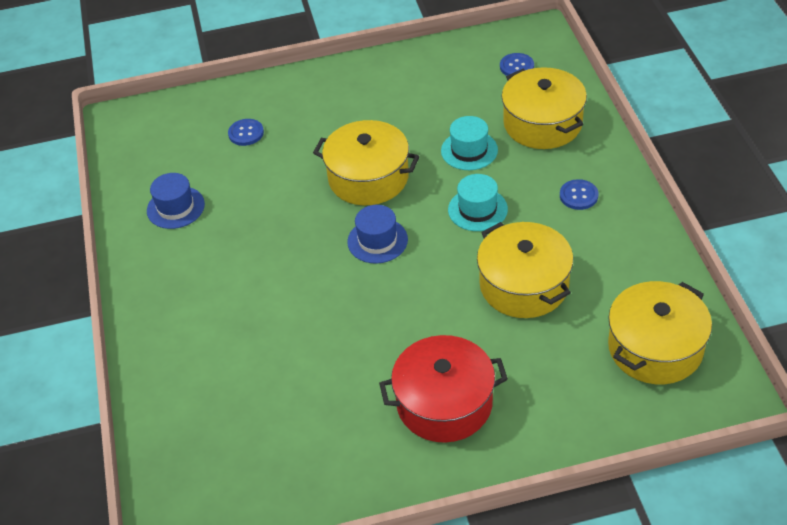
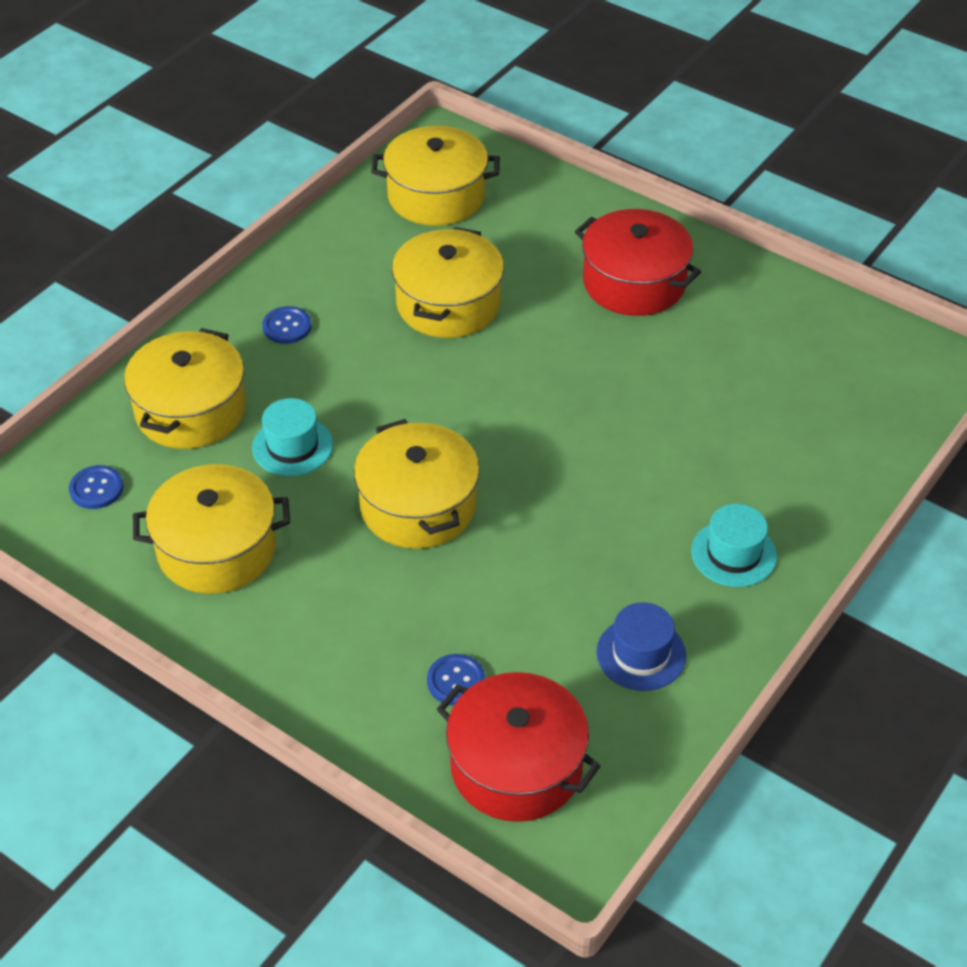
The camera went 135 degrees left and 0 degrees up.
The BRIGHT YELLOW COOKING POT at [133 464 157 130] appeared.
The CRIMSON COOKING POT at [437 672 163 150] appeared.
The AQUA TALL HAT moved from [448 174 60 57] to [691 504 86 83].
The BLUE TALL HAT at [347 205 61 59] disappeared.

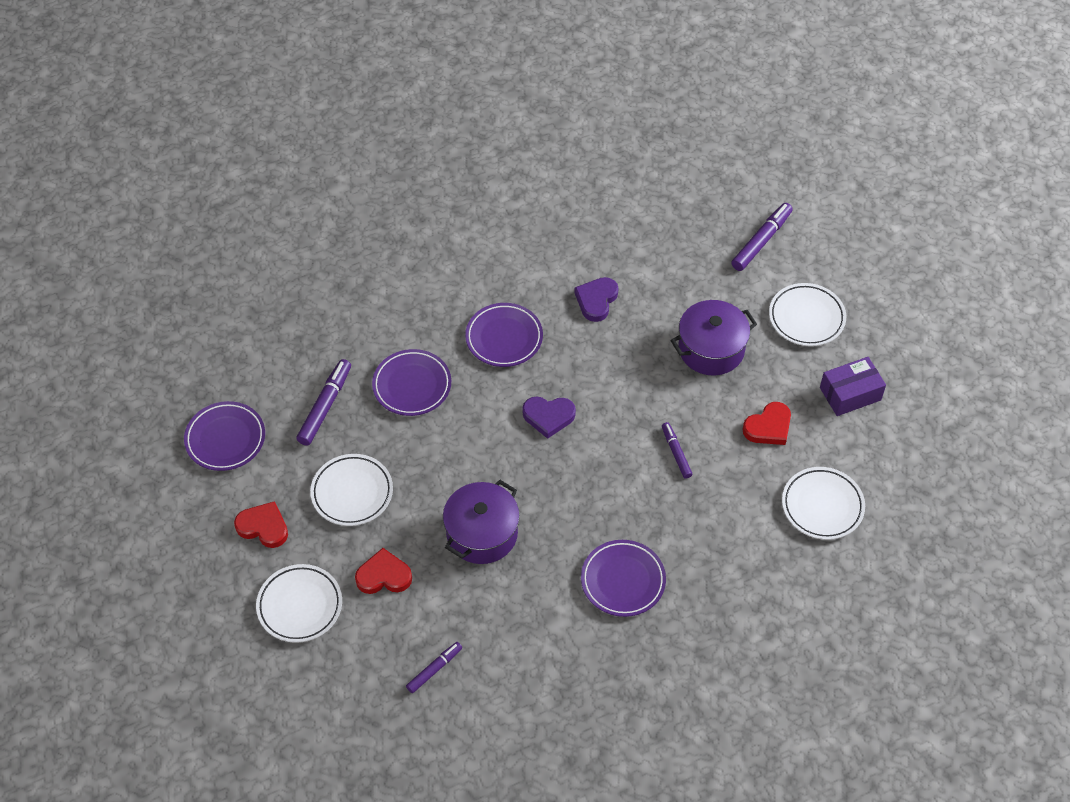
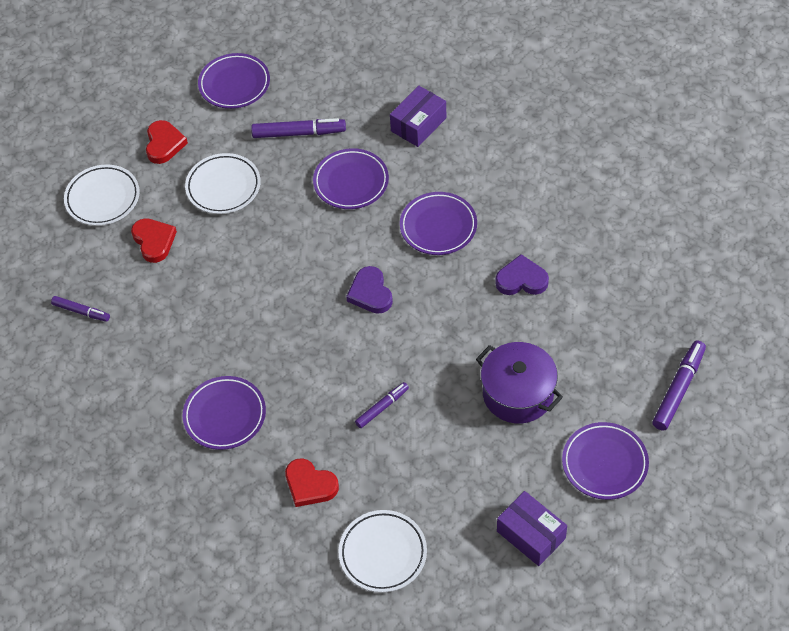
The camera went 70 degrees right and 0 degrees up.
The CRIMSON LOVE HEART moved from [742 402 49 43] to [285 458 54 49].
The VIOLET PARCEL at [390 86 57 61] appeared.
The WHITE FLAT DISH at [769 283 77 63] became the VIOLET FLAT DISH at [562 422 87 78].
The VIOLET MARKER at [731 203 62 68] turned 75 degrees counterclockwise.
The VIOLET COOKING POT at [443 480 77 84] disappeared.

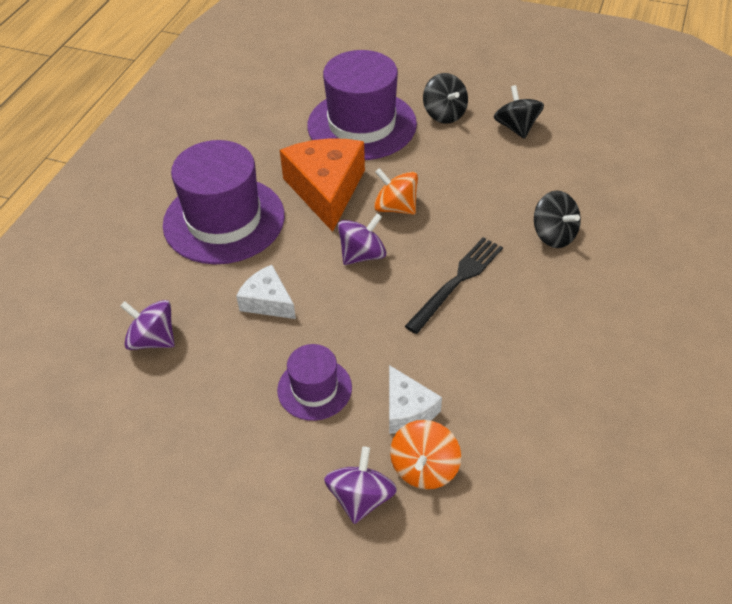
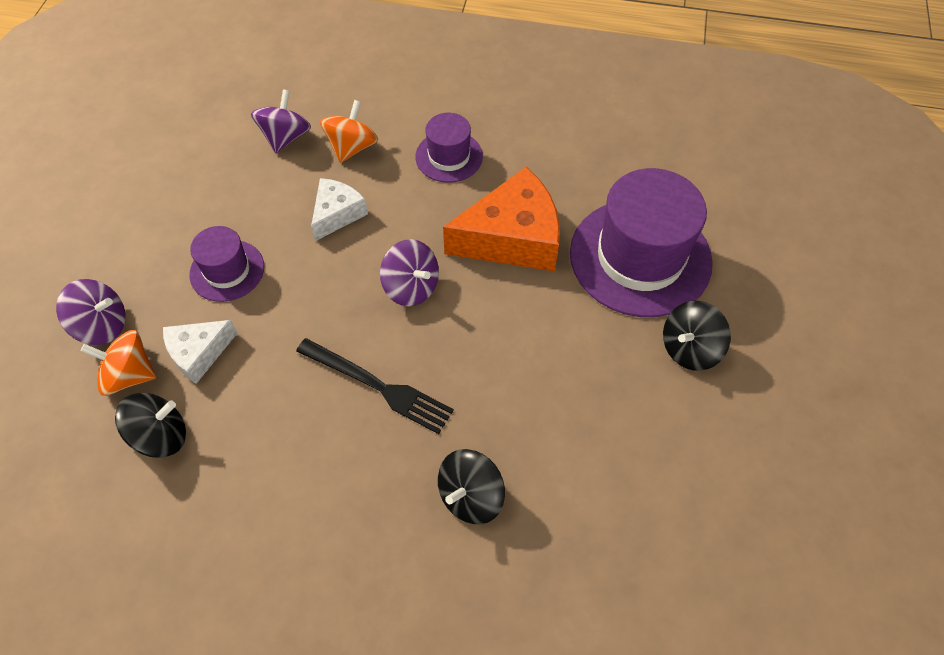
The camera went 80 degrees right and 10 degrees up.
The JET-BLACK WHIRLIGIG moved from [494 85 50 54] to [115 393 71 65].
The ORANGE WHIRLIGIG moved from [374 168 44 47] to [320 100 58 63].
The VIOLET TALL HAT at [163 140 122 124] changed to 0.52 times the size.

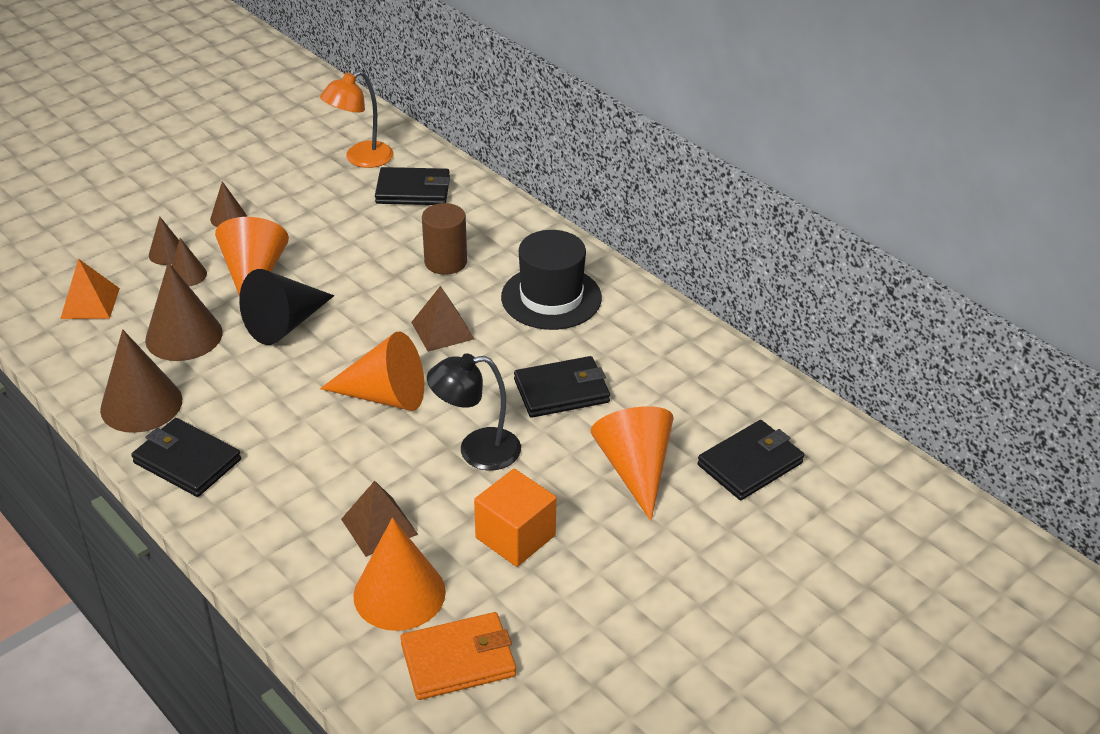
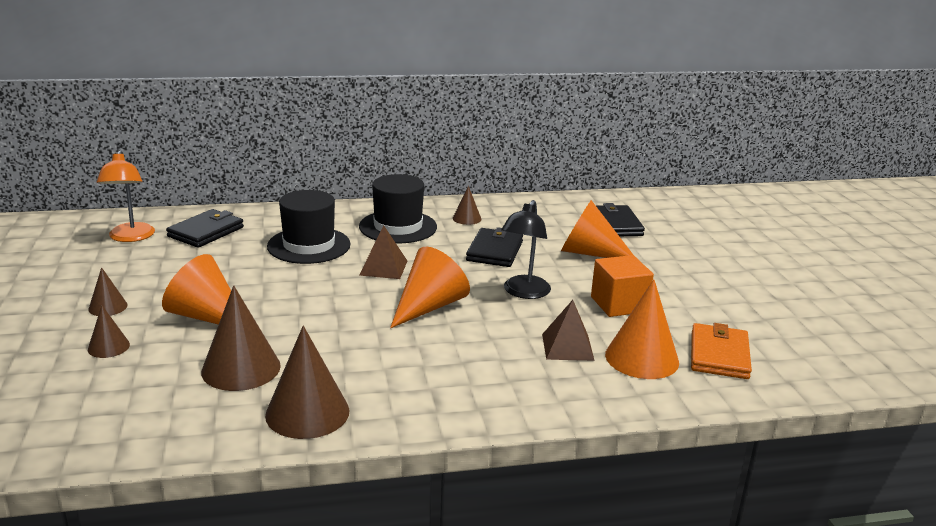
The camera went 60 degrees left and 15 degrees down.
The RUSSET SOLID CYLINDER at [422 203 45 72] was replaced by the JET-BLACK TALL HAT at [267 190 84 74].
The RUSSET CONE moved from [172 238 35 48] to [453 186 28 39].
The ORANGE SOLID PYRAMID at [60 259 60 60] disappeared.
The JET-BLACK WALLET at [131 418 110 79] disappeared.
The JET-BLACK CONE at [239 269 95 76] disappeared.

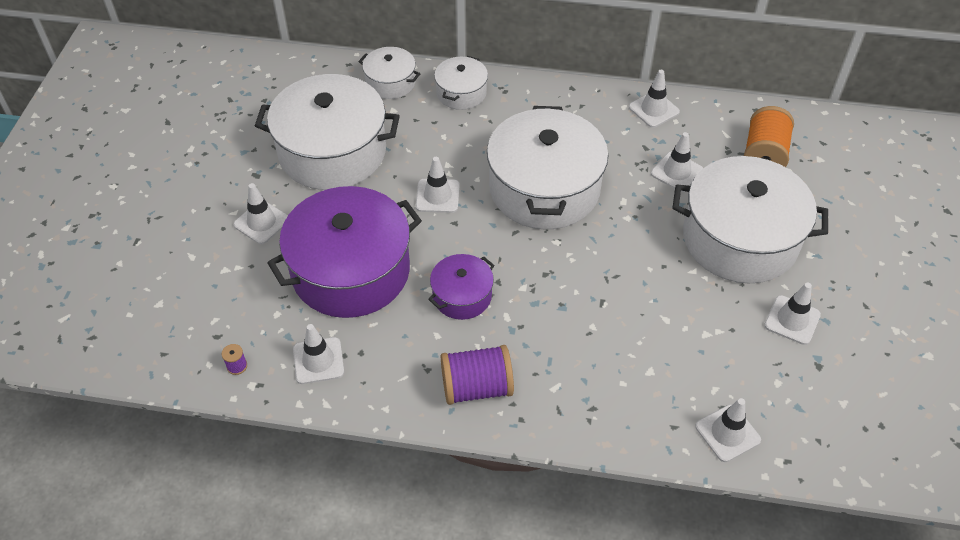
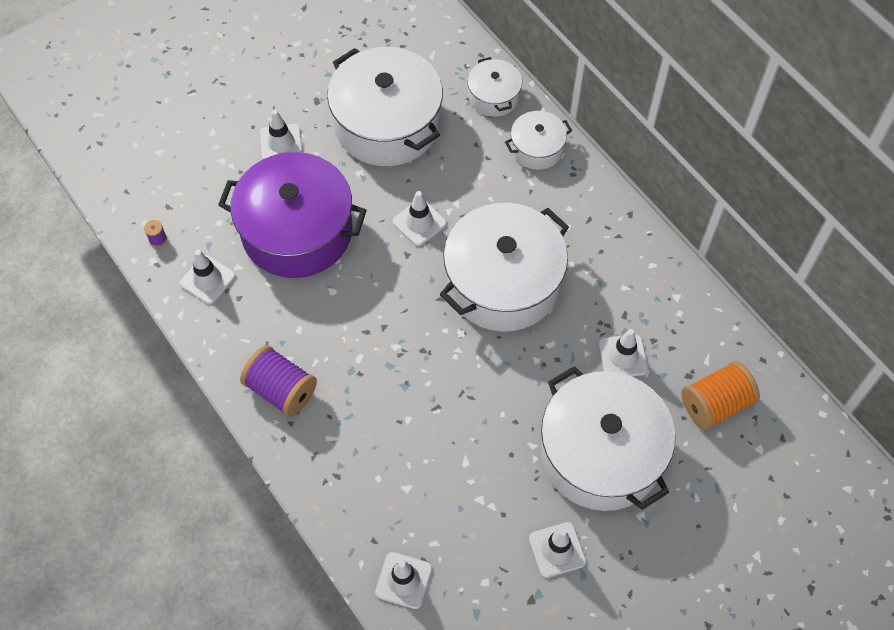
The camera went 45 degrees right and 10 degrees up.
The VIOLET COOKING POT at [428 254 67 66] disappeared.
The WHITE TRAFFIC CONE at [629 70 51 58] disappeared.

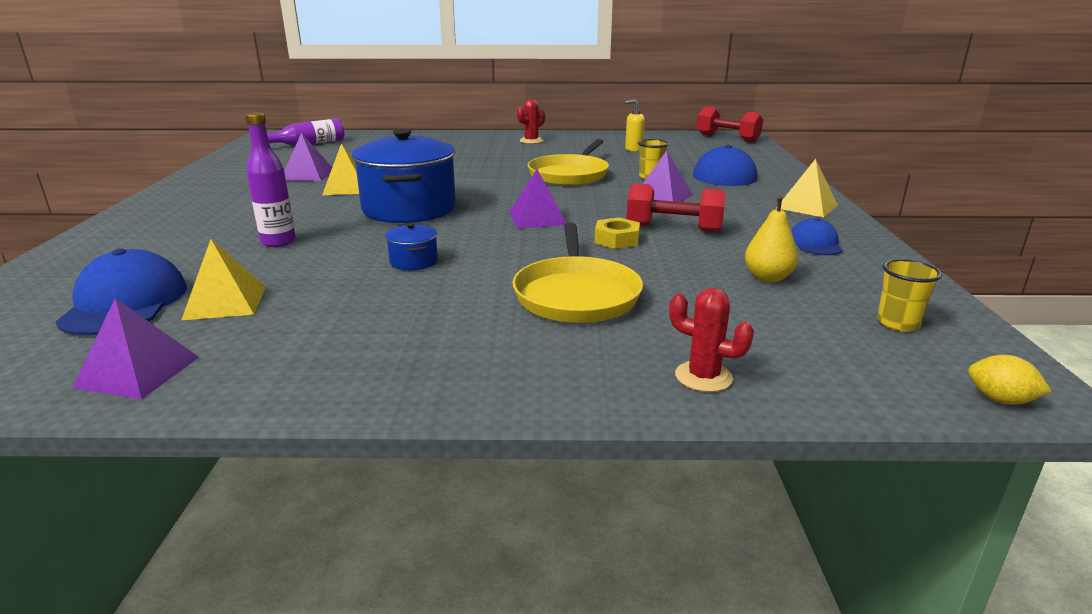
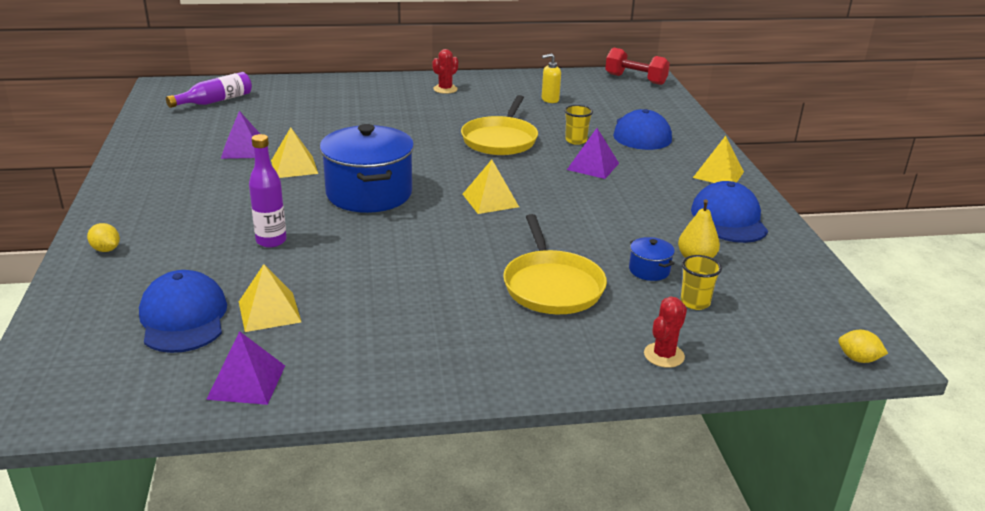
The camera went 10 degrees left and 5 degrees up.
The BRIGHT YELLOW LEMON at [87 223 33 29] appeared.
The VIOLET SOLID PYRAMID at [509 169 57 60] became the BRIGHT YELLOW SOLID PYRAMID at [463 160 56 54].
The BLUE COOKING POT moved from [385 223 53 47] to [629 237 46 44].
The CRIMSON PRICKLY PLANT at [669 288 85 104] turned 75 degrees counterclockwise.
The BRIGHT YELLOW CUP moved from [877 259 65 72] to [681 255 41 55].
The BLUE BASEBALL CAP at [791 218 52 37] changed to 1.74 times the size.
The BRIGHT YELLOW HEXAGON NUT at [595 217 45 32] disappeared.
The CRIMSON DUMBBELL at [627 183 99 50] disappeared.

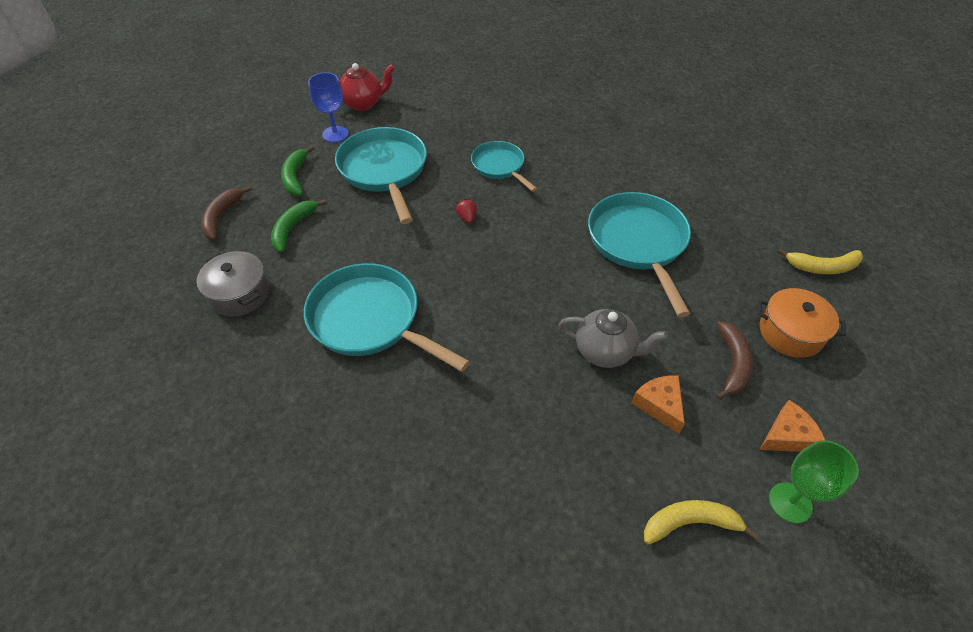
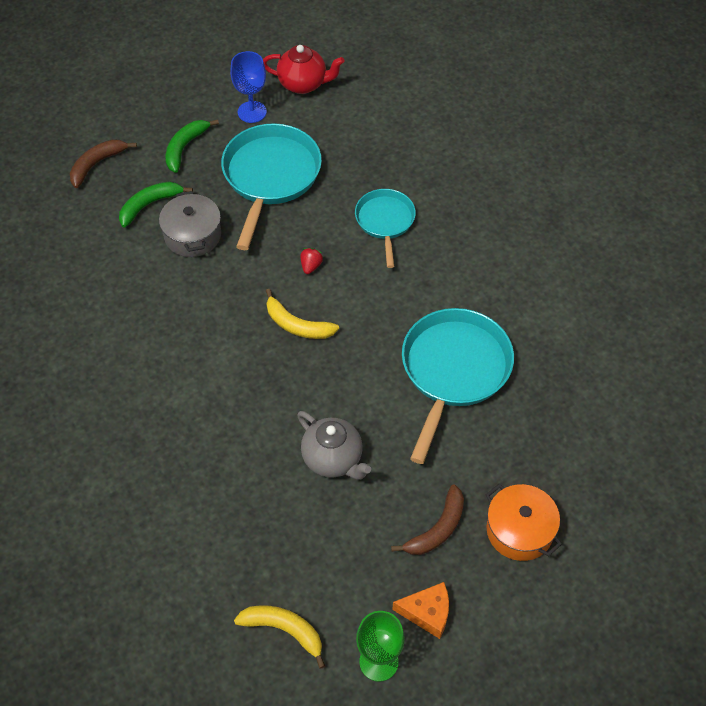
The camera went 30 degrees right and 5 degrees up.
The ASH-GREY COOKING POT moved from [197 251 72 66] to [159 191 62 66].
The BRIGHT YELLOW BANANA FRUIT moved from [777 248 86 26] to [266 289 73 50].
The AQUA FRYING PAN at [304 263 166 109] disappeared.
The ORANGE CHEESE at [631 375 54 59] disappeared.

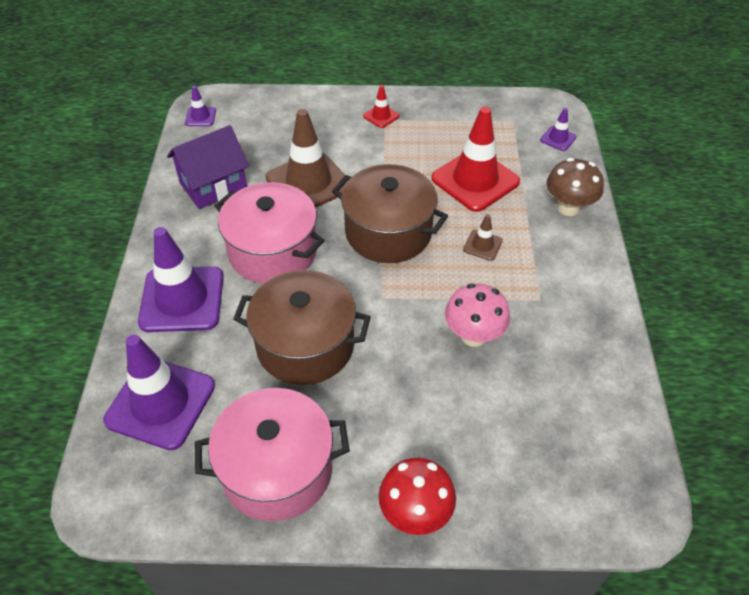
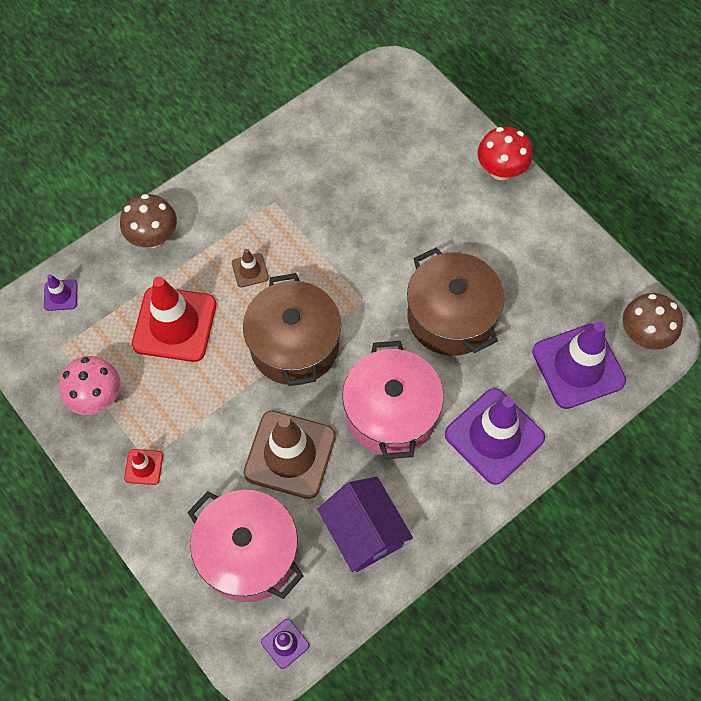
The camera went 130 degrees left and 15 degrees up.
The ROSE-PINK MUSHROOM moved from [445 283 65 64] to [59 356 61 59].
The ROSE-PINK COOKING POT moved from [195 388 155 133] to [187 490 116 112].
The VIOLET TOY HOUSE at [167 125 82 84] turned 45 degrees clockwise.
The RUSSET MUSHROOM at [623 293 60 57] appeared.

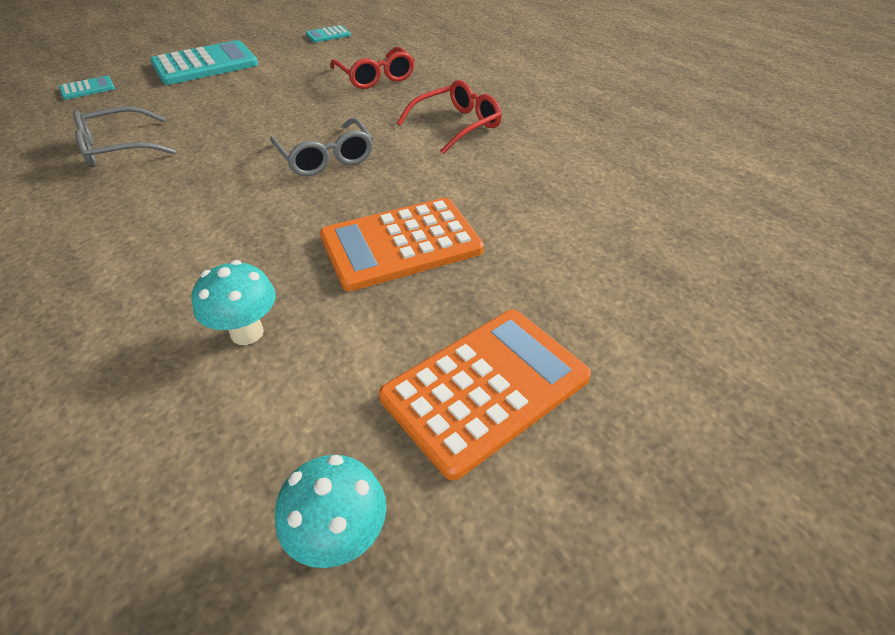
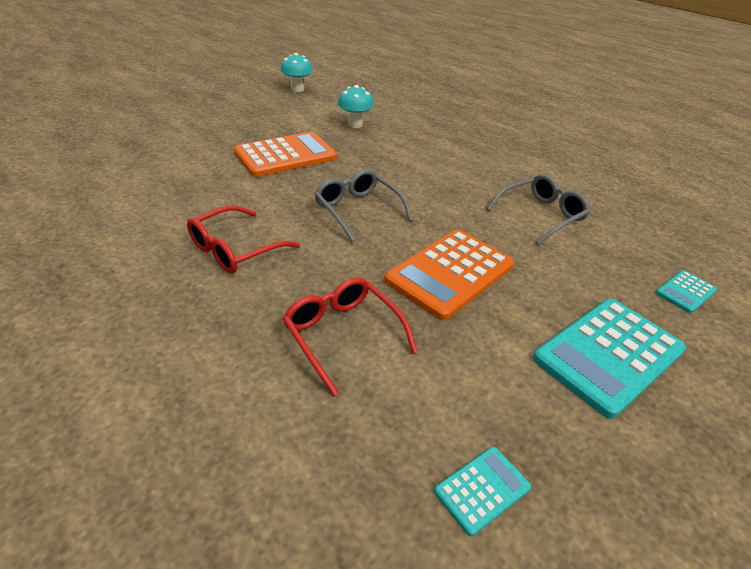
The camera went 170 degrees right and 5 degrees down.
The ORANGE POCKET CALCULATOR moved from [379 310 212 171] to [384 229 130 91].

